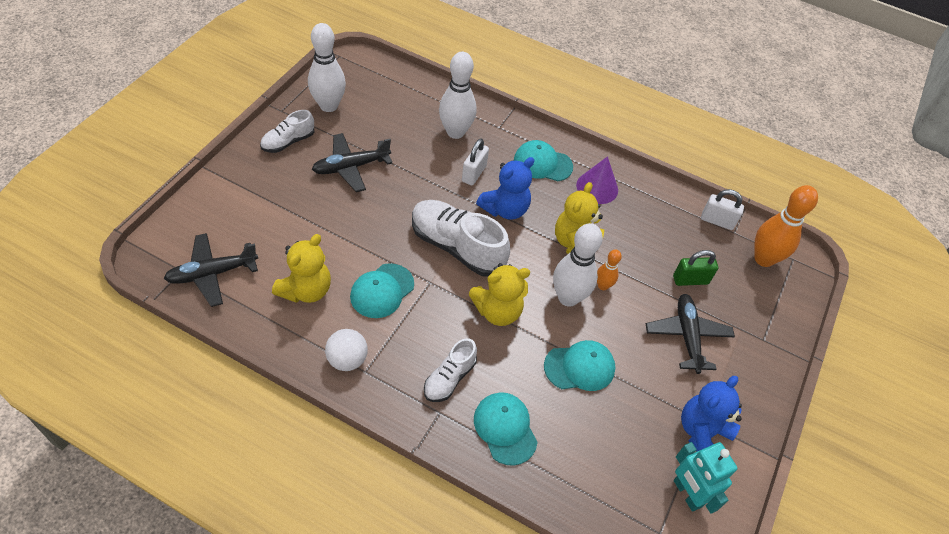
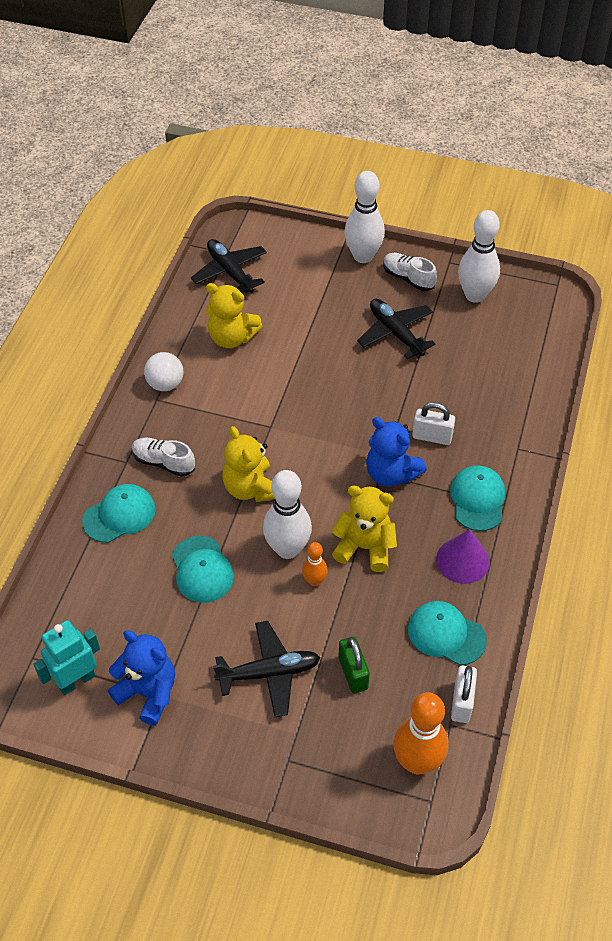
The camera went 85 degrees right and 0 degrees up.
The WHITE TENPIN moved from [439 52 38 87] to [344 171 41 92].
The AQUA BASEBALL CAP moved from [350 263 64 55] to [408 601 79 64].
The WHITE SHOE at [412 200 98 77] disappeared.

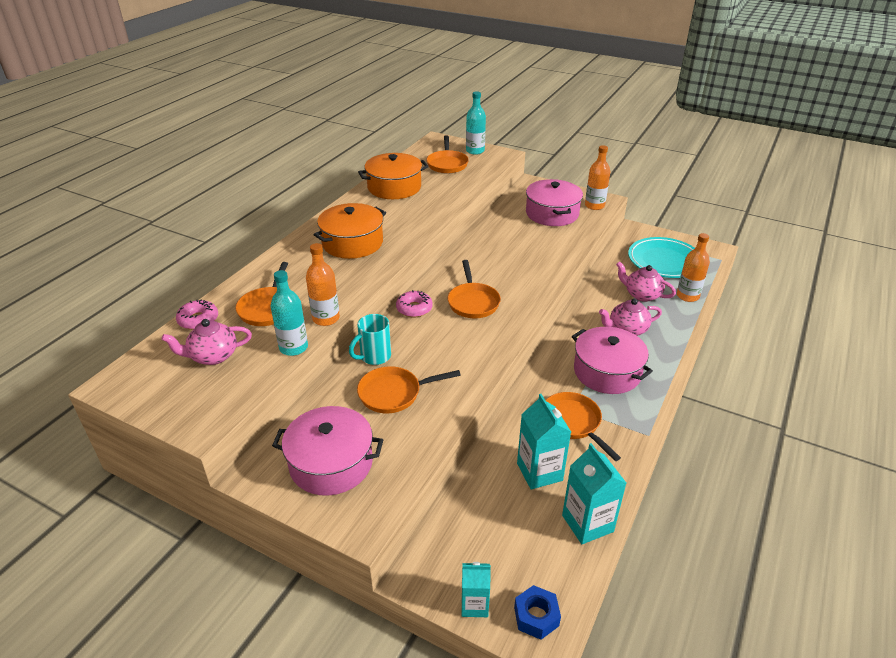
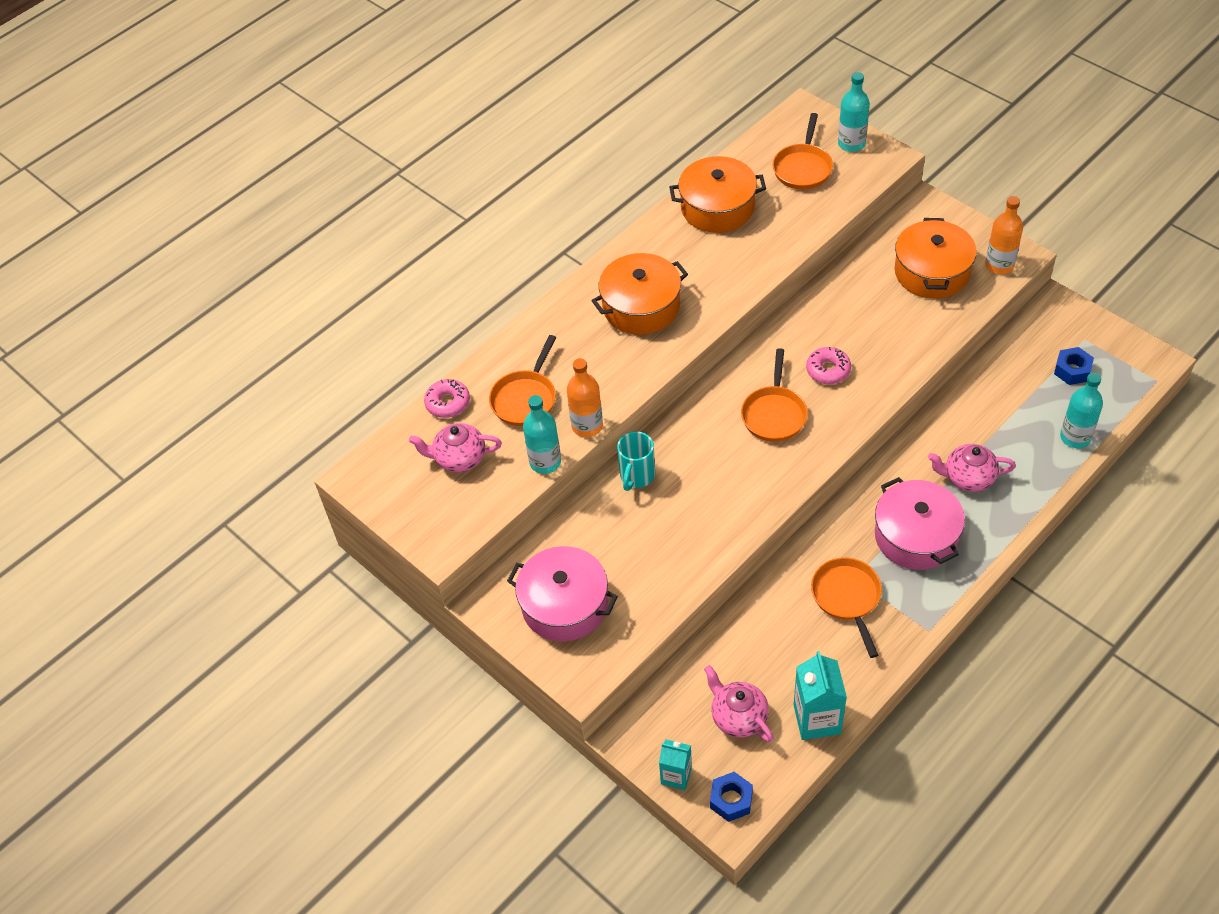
The camera went 20 degrees right and 15 degrees up.
The AQUA MUG at [349 314 42 51] turned 45 degrees counterclockwise.
The ROSE-PINK TEA POT moved from [616 261 60 41] to [704 665 70 77].
The ROSE-PINK DOUGHNUT moved from [396 290 37 27] to [806 347 45 37].
The ROSE-PINK COOKING POT at [526 179 57 47] became the ORANGE COOKING POT at [894 218 83 81].
The AQUA FLAT DISH at [628 237 67 41] was replaced by the BLUE HEXAGON NUT at [1054 347 40 38].
The ORANGE BOTTLE at [677 233 33 69] became the AQUA BOTTLE at [1060 373 43 75].
The ORANGE FRYING PAN at [357 366 104 47] disappeared.
The AQUA MILK CARTON at [517 394 54 95] disappeared.

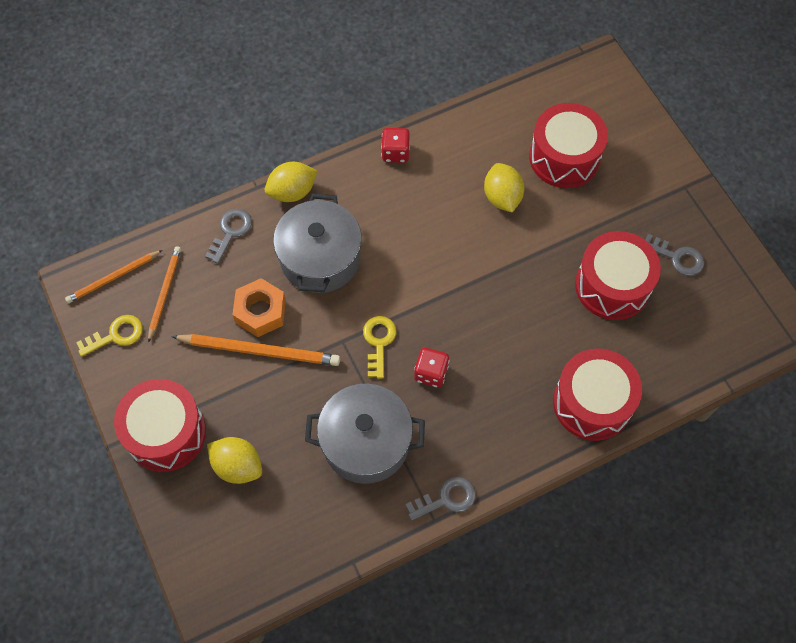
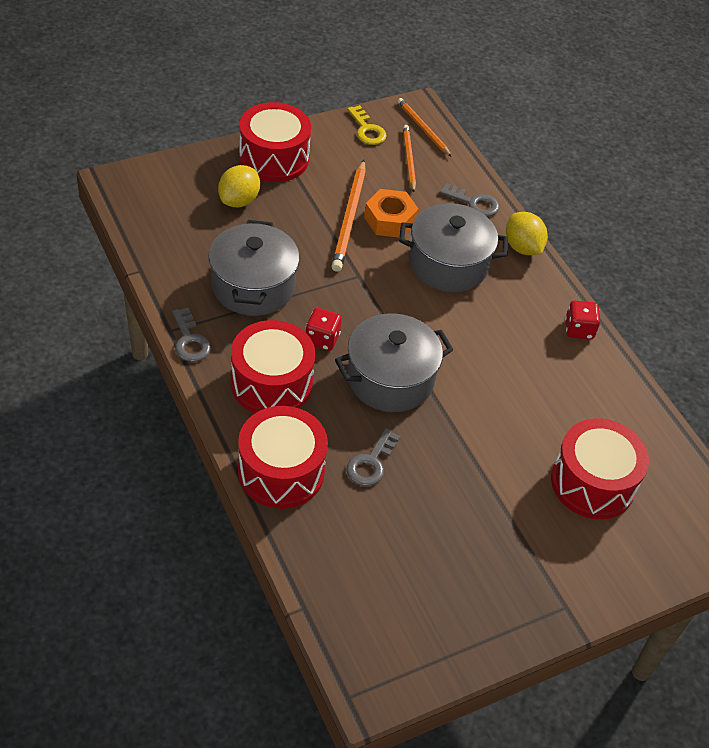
The camera went 85 degrees right and 15 degrees down.
The CRIMSON DRUM moved from [575 231 86 89] to [231 320 84 93].
The ASH-GREY COOKING POT at [335 313 118 99] appeared.
The ASH-GREY KEY moved from [646 234 59 42] to [346 428 54 58].
The ORANGE PENCIL at [148 246 33 97] turned 105 degrees counterclockwise.
The BRIGHT YELLOW KEY at [363 316 34 63] disappeared.
The BRIGHT YELLOW LEMON at [484 163 40 50] disappeared.

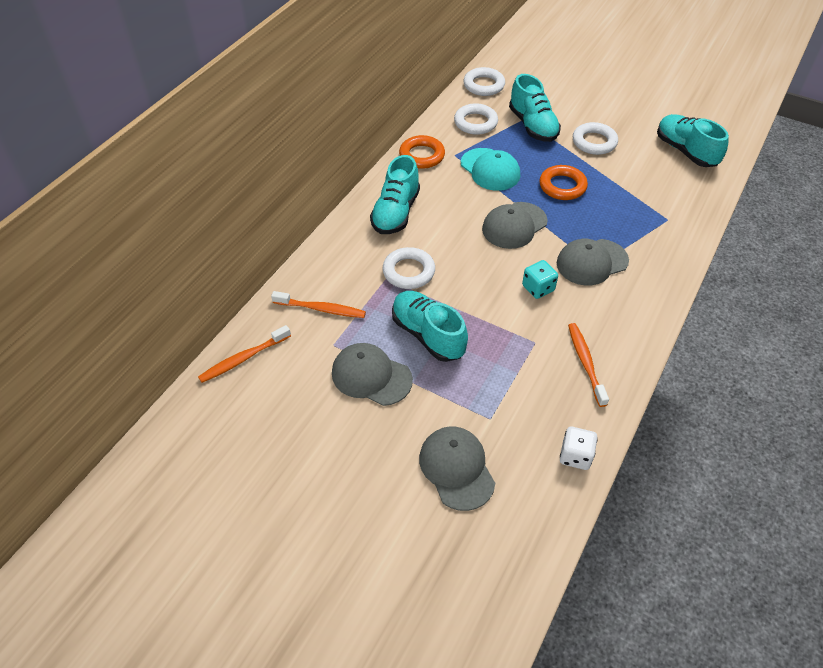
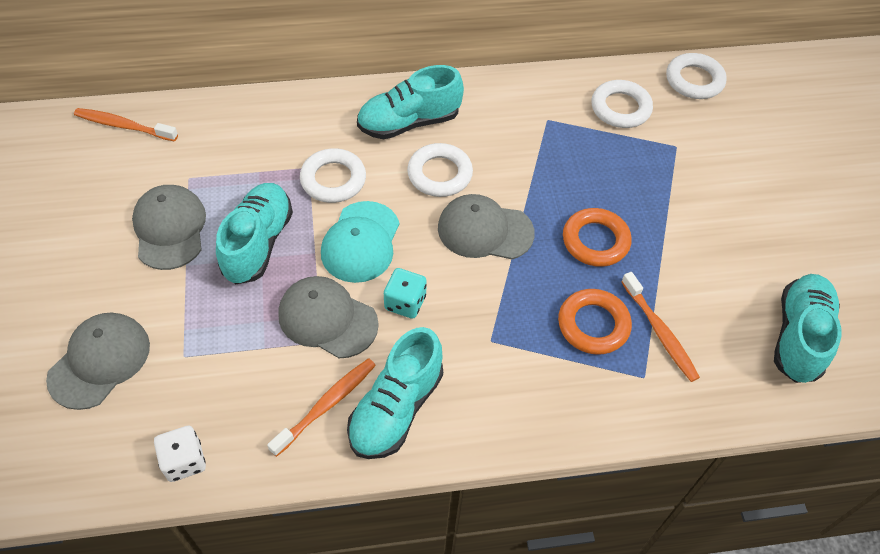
The camera went 50 degrees right and 5 degrees up.
The ASH-GREY BASEBALL CAP moved from [557 239 72 46] to [278 276 101 82].
The AQUA BASEBALL CAP moved from [461 148 59 43] to [321 201 78 82].
The AQUA SHOE moved from [509 74 52 68] to [347 327 96 132].
The WHITE RING moved from [573 122 45 33] to [407 143 66 54].
The ORANGE RING moved from [399 135 46 34] to [558 289 74 66].
The ORANGE TOOTH BRUSH moved from [271 291 95 27] to [621 272 79 110].

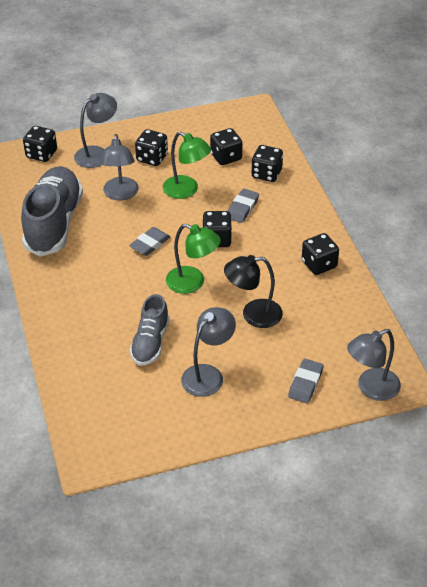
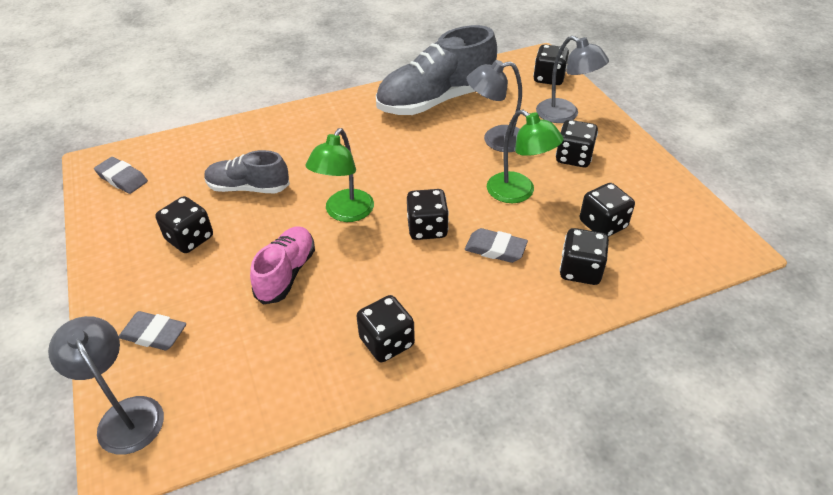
The camera went 85 degrees right and 0 degrees up.
The ASH-GREY ERASER moved from [129 227 41 29] to [94 157 54 37].
The ASH-GREY READING LAMP at [181 307 55 90] was replaced by the JET-BLACK DICE at [155 196 58 57].
The JET-BLACK READING LAMP at [224 255 59 73] was replaced by the ROSE-PINK SHOE at [250 227 65 78].
The ASH-GREY SHOE at [21 166 62 91] turned 150 degrees clockwise.
The LEAF-GREEN READING LAMP at [163 132 48 67] turned 75 degrees counterclockwise.

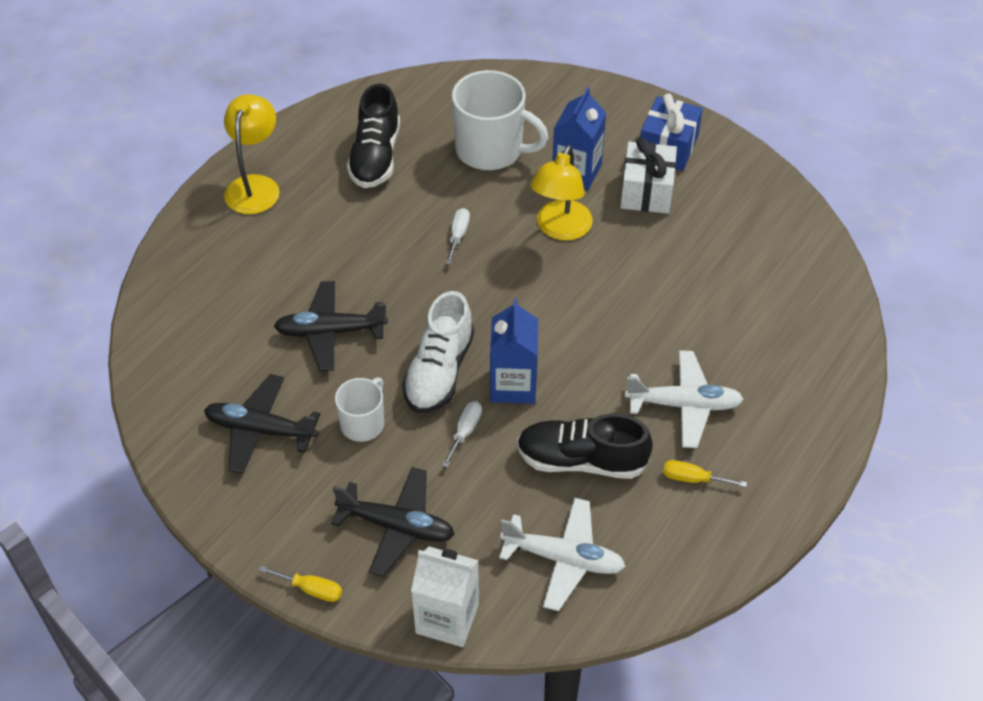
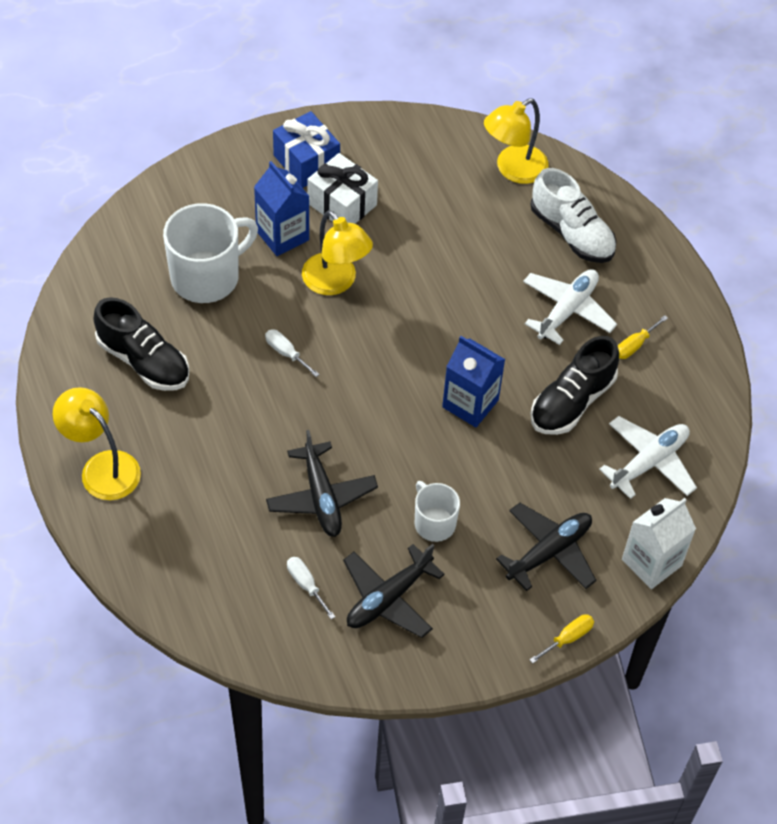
The camera went 60 degrees left and 5 degrees up.
The JET-BLACK PLANE at [274 281 114 90] turned 45 degrees counterclockwise.
The WHITE HAND SCREWDRIVER moved from [442 401 40 66] to [287 557 48 62].
The BRIGHT YELLOW READING LAMP at [484 98 65 86] appeared.
The WHITE SHOE moved from [402 291 72 122] to [531 168 85 95].

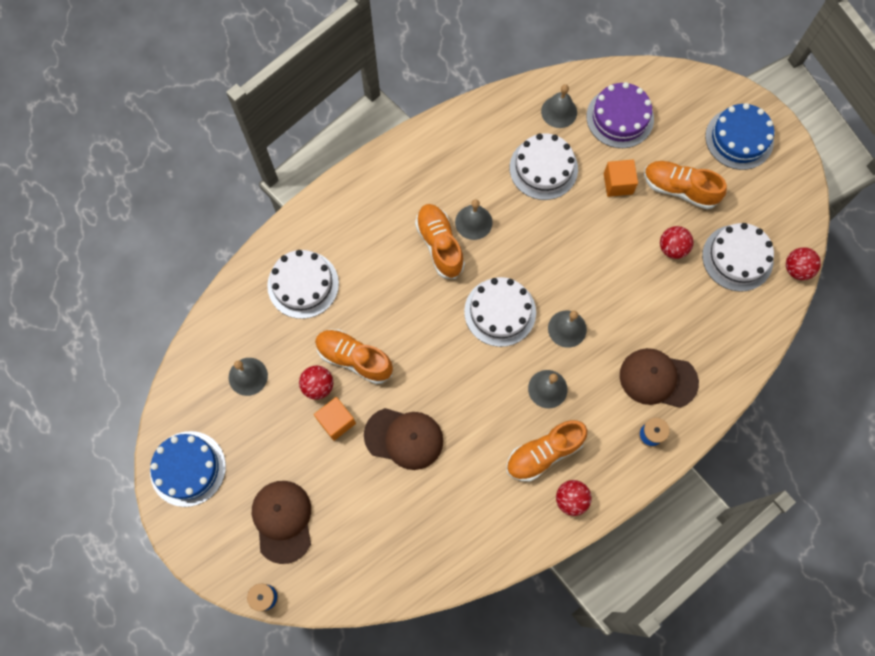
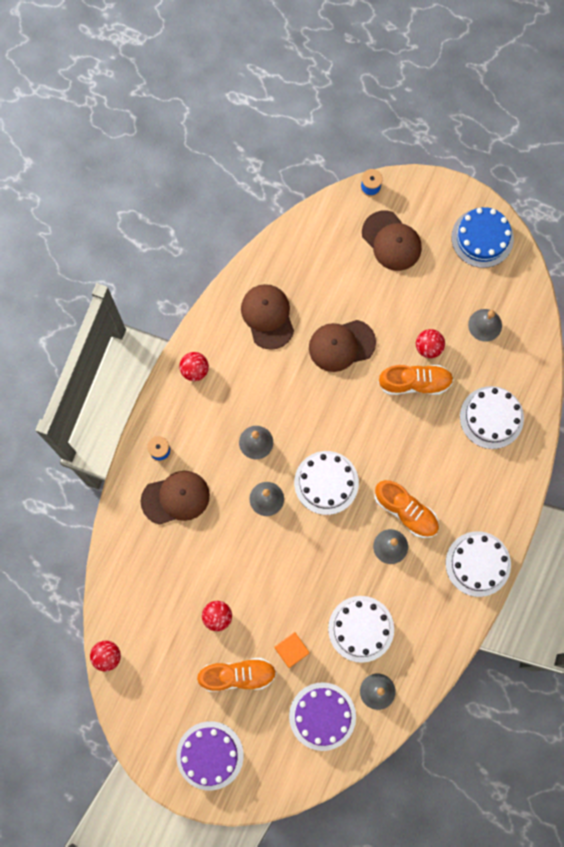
The camera went 150 degrees right and 5 degrees up.
The BLUE LAYER CAKE at [705 103 69 67] became the VIOLET LAYER CAKE at [176 721 68 69].
The RUSSET BASEBALL CAP at [241 284 53 66] appeared.
The WHITE LAYER CAKE moved from [702 223 72 69] to [446 531 65 66].
The ORANGE BLOCK at [314 397 42 44] disappeared.
The ORANGE SHOE at [506 420 81 61] disappeared.

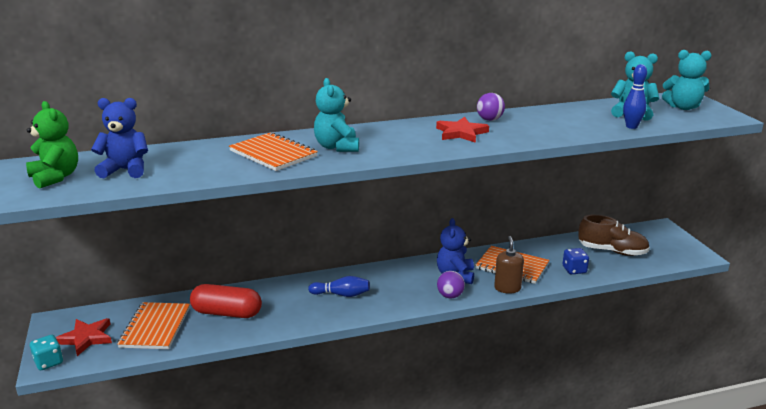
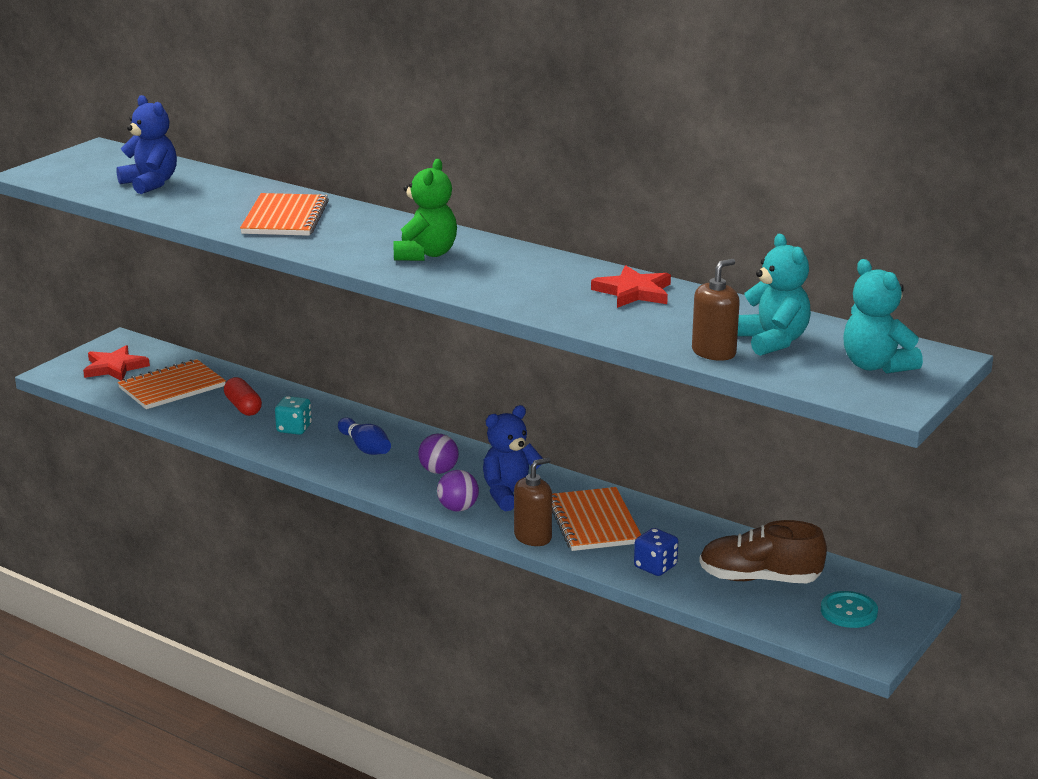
The camera went 50 degrees right and 0 degrees up.
The CRIMSON PILL SHAPE at [190 284 72 34] changed to 0.63 times the size.
The AQUA DICE moved from [30 335 33 35] to [275 396 37 39].
The LEAF-GREEN TEDDY BEAR moved from [26 101 52 88] to [394 159 63 102].
The VIOLET SPHERE moved from [477 93 28 28] to [418 434 41 40].
The CRIMSON FIVE-POINTED STAR moved from [436 117 53 26] to [591 265 80 43].
The BLUE TENPIN at [623 64 24 65] was replaced by the RUSSET SOAP DISPENSER at [692 259 48 102].
The RUSSET SHOE at [578 215 72 41] turned 120 degrees clockwise.
The AQUA SEWING BUTTON at [821 591 57 37] appeared.
The AQUA TEDDY BEAR at [314 78 45 74] disappeared.

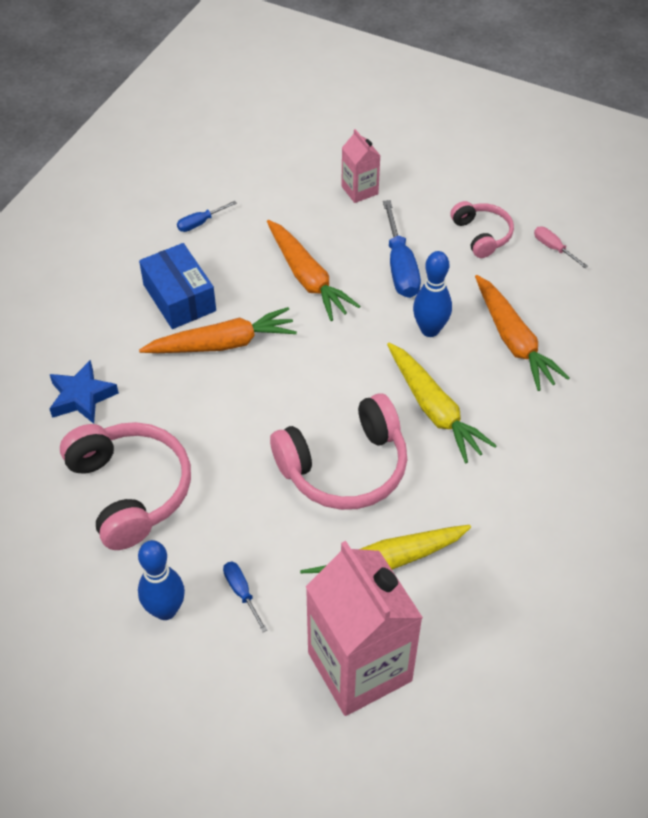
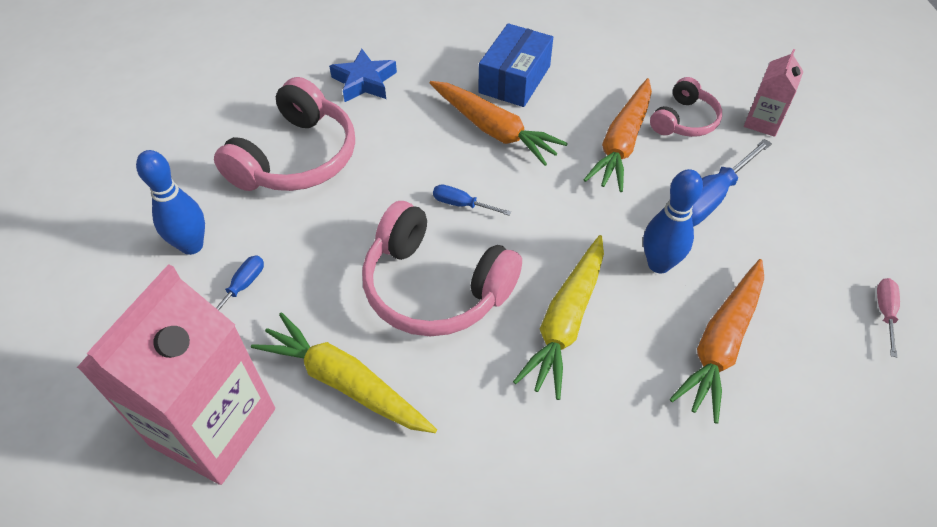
The camera went 55 degrees right and 0 degrees up.
The BLUE HAND SCREWDRIVER moved from [177 201 60 31] to [433 185 78 31].
The ROSE-PINK OVER-EAR HEADPHONES moved from [450 201 64 57] to [650 77 72 60].

